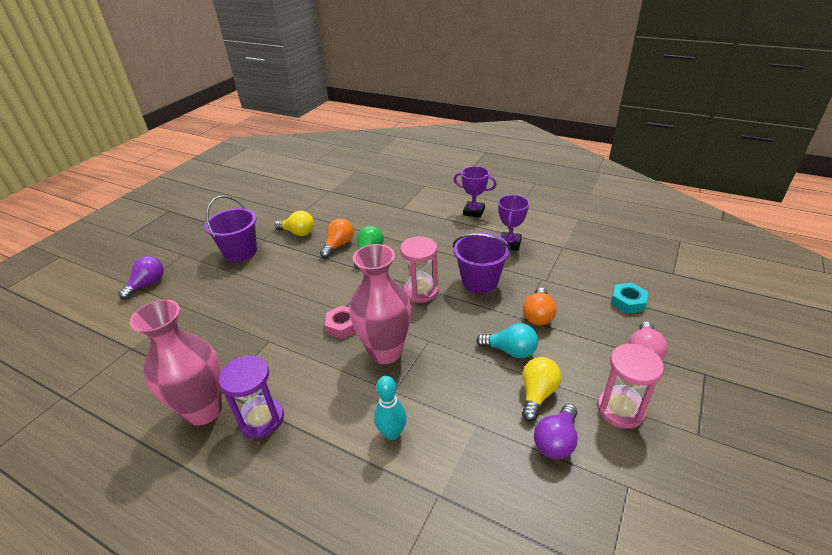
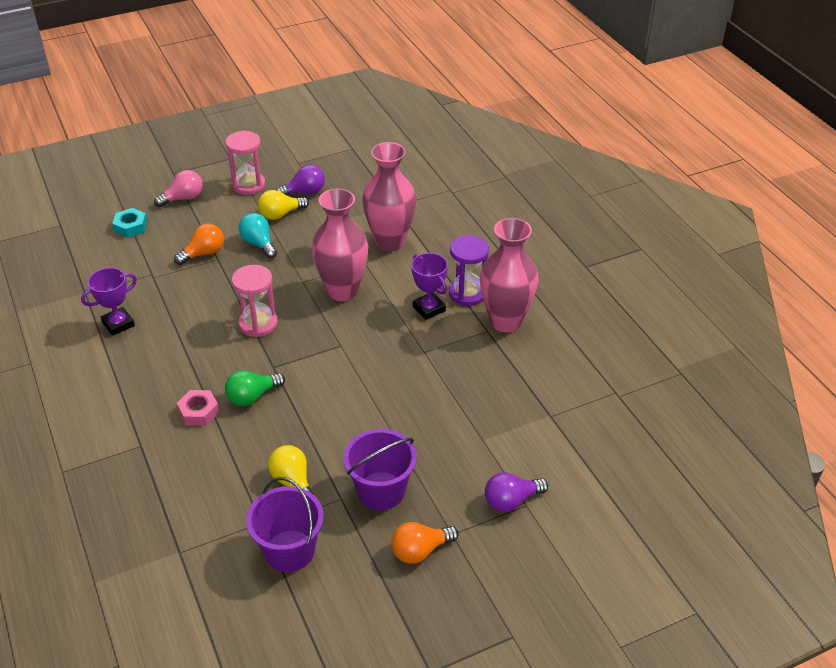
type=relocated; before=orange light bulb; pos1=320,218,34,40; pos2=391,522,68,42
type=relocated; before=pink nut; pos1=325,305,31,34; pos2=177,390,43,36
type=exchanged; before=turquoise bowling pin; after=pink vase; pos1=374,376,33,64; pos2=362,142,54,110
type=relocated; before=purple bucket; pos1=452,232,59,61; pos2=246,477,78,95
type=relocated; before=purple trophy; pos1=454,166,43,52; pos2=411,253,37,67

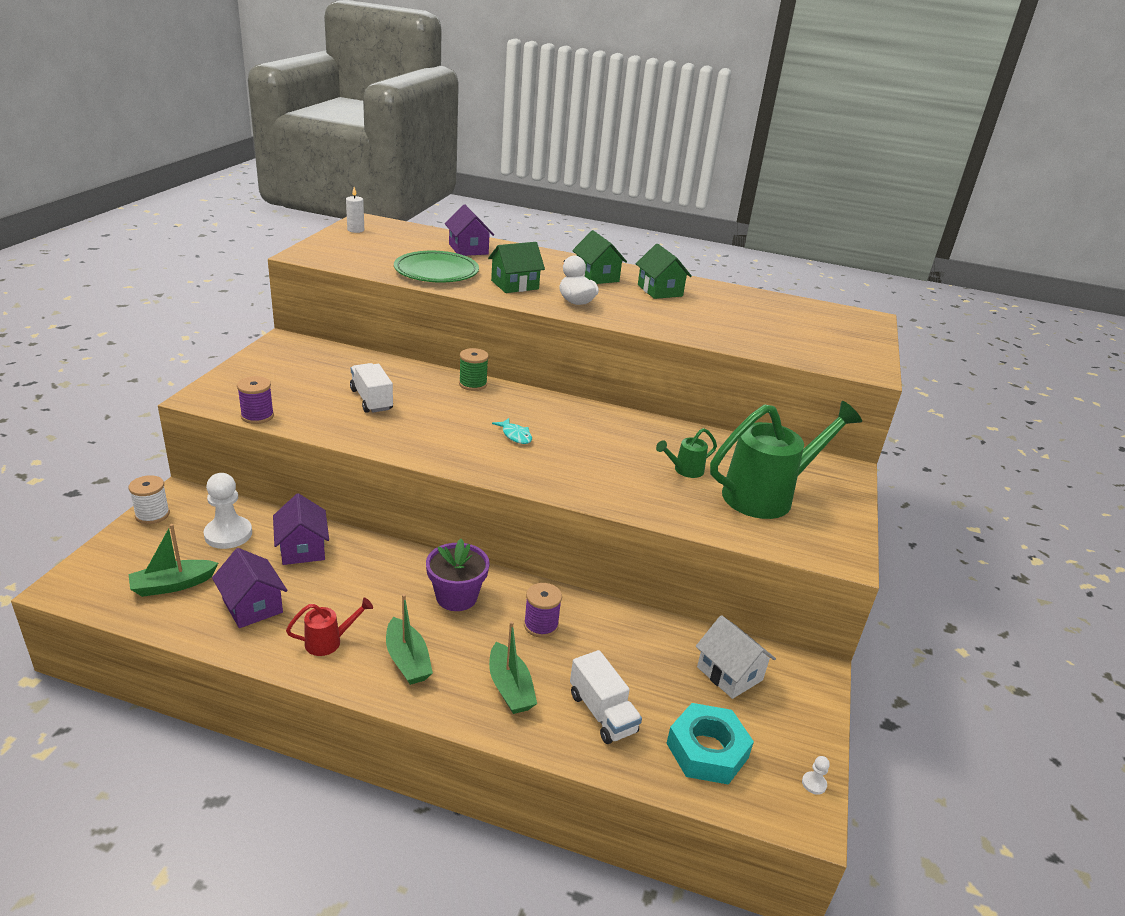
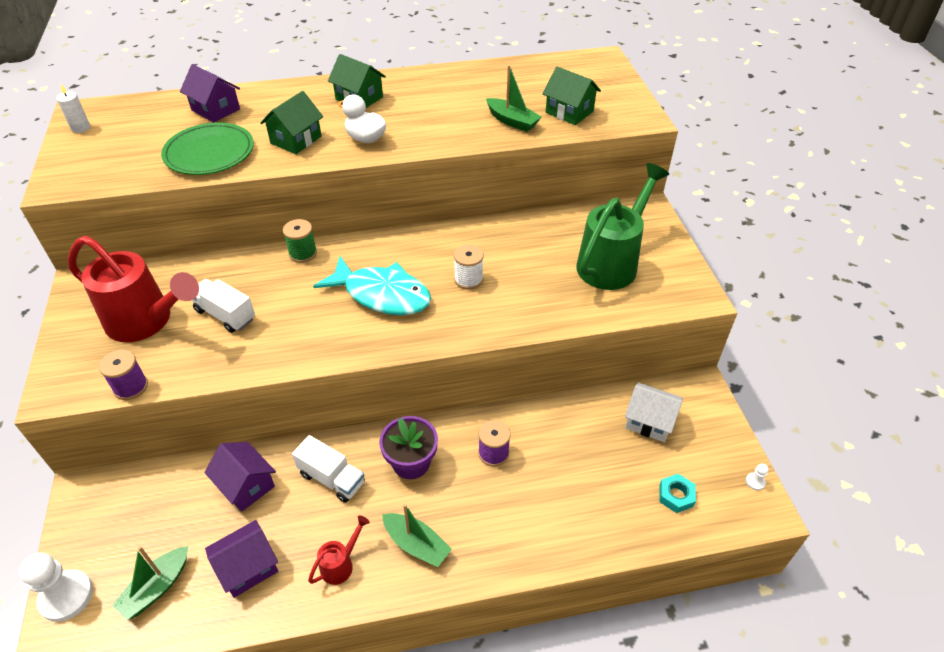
type=relocated; before=white spool; pos1=129,475,41,49; pos2=454,244,30,46
type=relocated; before=white pawn; pos1=204,473,48,76; pos2=19,553,74,69
type=spun; before=purple house; pos1=212,548,76,80; pos2=205,520,73,78; turn=-60
type=relocated; before=green boat; pos1=489,621,48,93; pos2=486,65,55,67
type=size; before=turquoise fish; pos1=492,418,40,26; pos2=313,256,118,59; scale=2.46
type=relocated; before=white truck; pos1=570,650,72,94; pos2=292,435,73,68
type=relocated; before=green house; pos1=636,243,56,56; pos2=543,67,58,58
type=missing; before=green watering can; pos1=656,428,61,50
type=size; before=turquoise nut; pos1=666,703,88,82; pos2=659,474,37,39; scale=0.58
type=appeared; after=red watering can; pos2=68,236,131,106

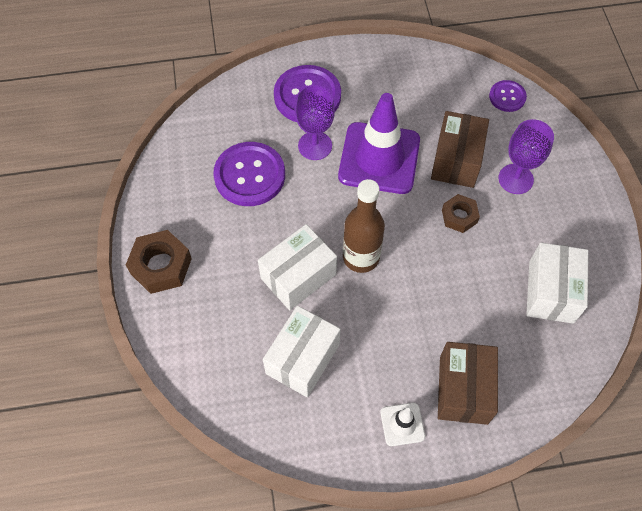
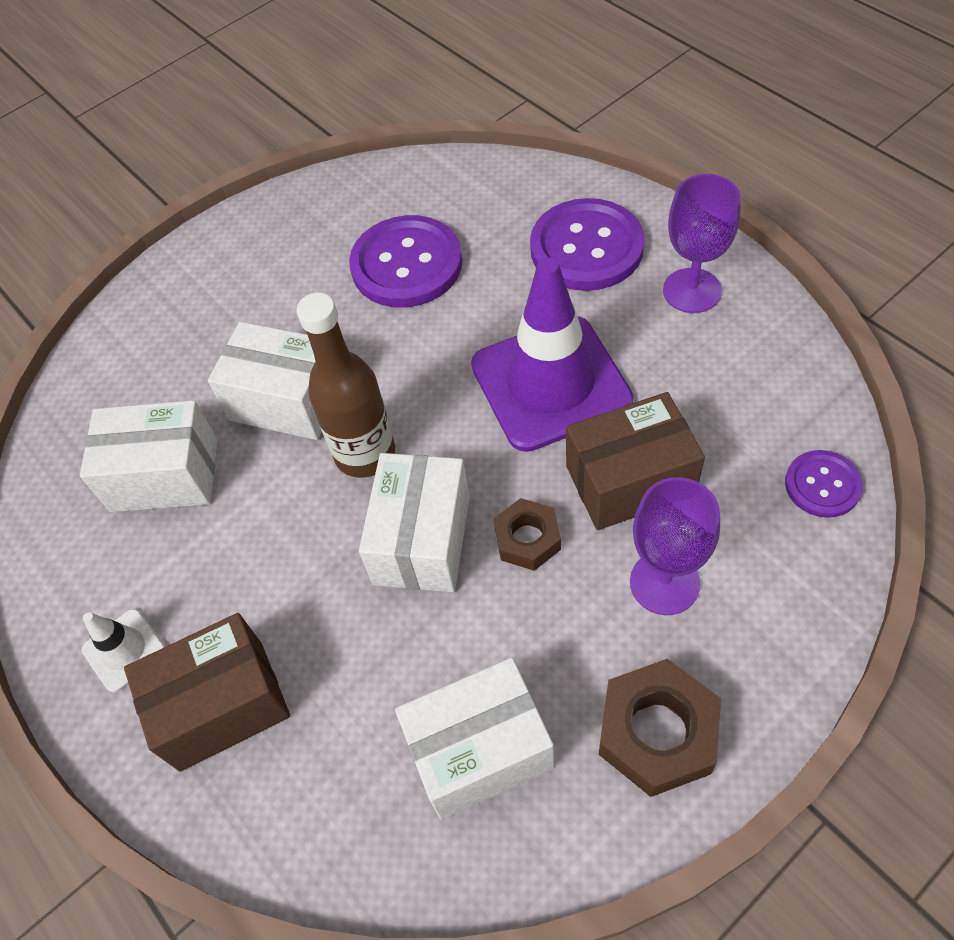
type=relocated; before=brown nut; pos1=126,230,66,64; pos2=599,659,122,138
type=relocated; before=purple goblet; pos1=295,85,40,75; pos2=663,174,78,139
type=appeared; after=white box; pos2=359,453,111,139

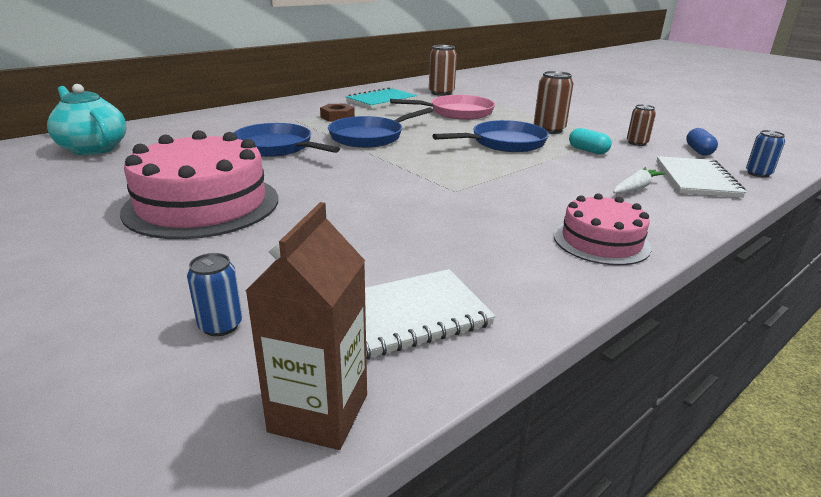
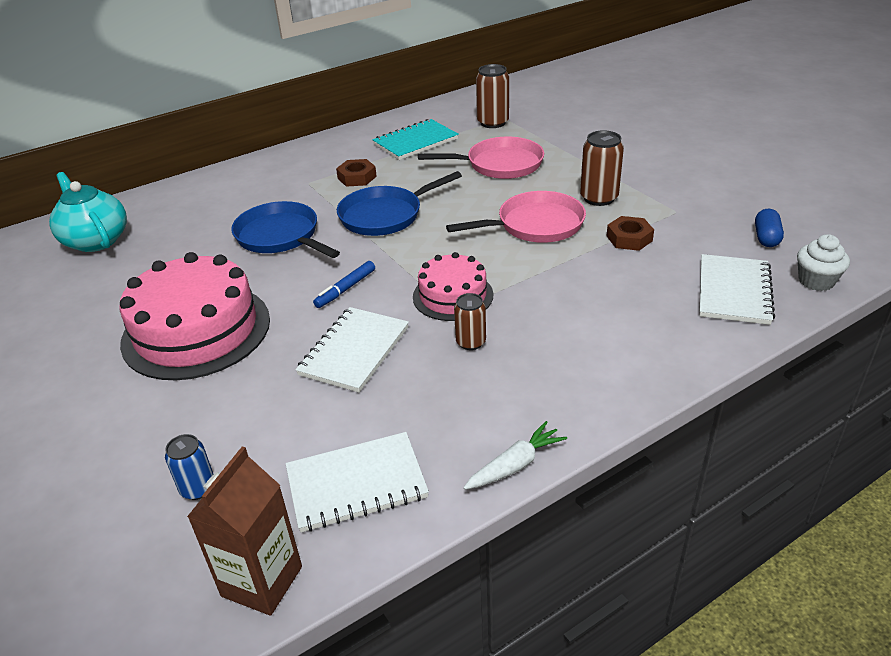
type=colour; before=blue pan; after=pink pan; pos1=432,120,117,32; pos2=446,191,140,52
type=relocated; before=pink cake; pos1=554,193,97,72; pos2=413,252,80,69
type=exchanged; before=turquoise capsule; after=brown nut; pos1=569,128,43,26; pos2=607,216,47,35
type=relocated; before=white carrot; pos1=613,167,53,27; pos2=463,421,104,69
type=relocated; before=brown can; pos1=627,104,29,42; pos2=454,293,32,57
type=exchanged; before=blue can; after=white cupcake; pos1=746,130,39,48; pos2=797,234,53,57
type=appeared; after=white notebook; pos2=295,307,114,85
type=appeared; after=blue marker; pos2=313,261,62,47

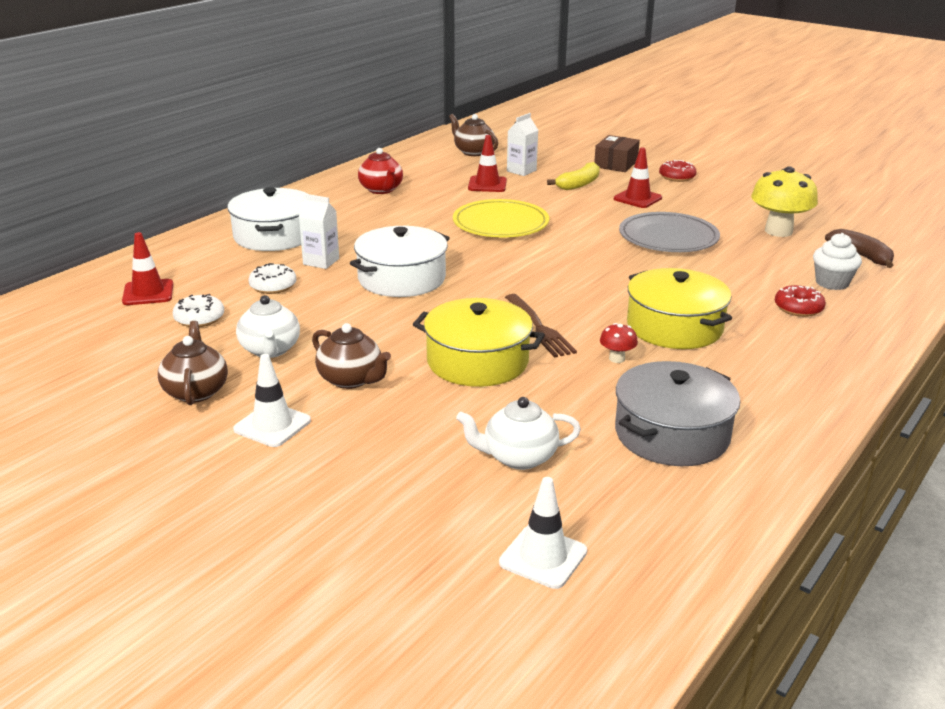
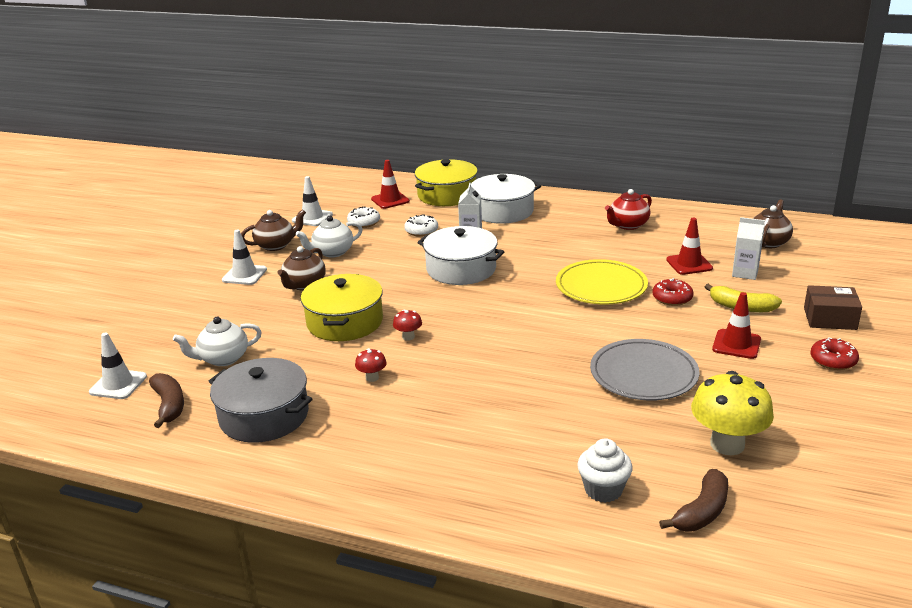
type=spun; before=white teapot; pos1=456,397,125,73; pos2=173,317,89,49; turn=-90
type=exchanged; before=brown fork; after=red mushroom; pos1=505,294,72,64; pos2=393,309,29,32
type=relocated; before=yellow pot; pos1=627,268,105,81; pos2=415,159,63,47
type=relocated; before=red donut; pos1=775,285,51,32; pos2=653,278,41,28
type=appeared; after=brown banana; pos2=149,373,35,55
type=appeared; after=white traffic cone; pos2=292,176,41,50

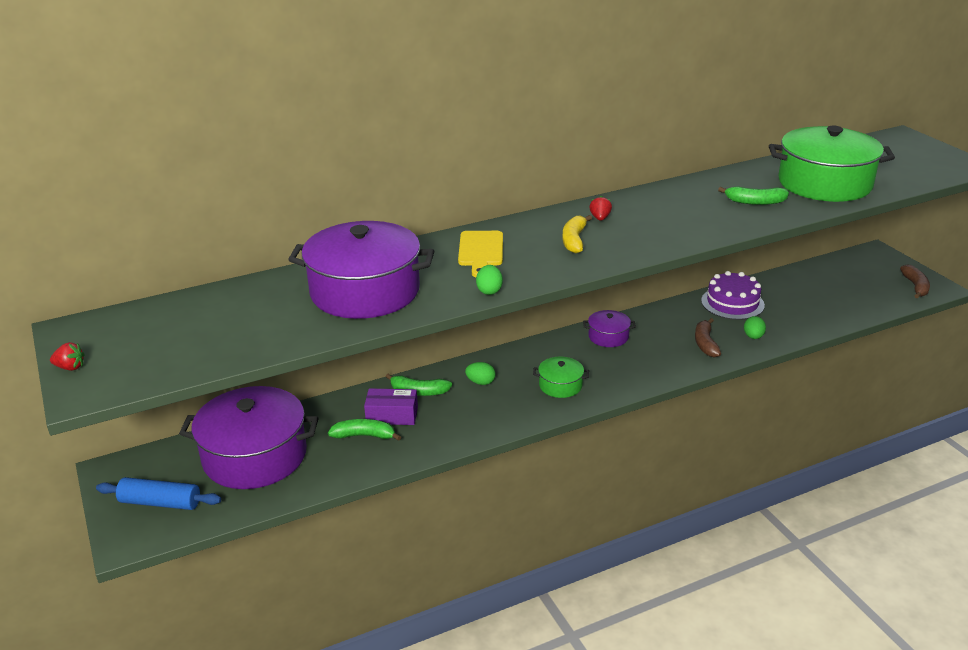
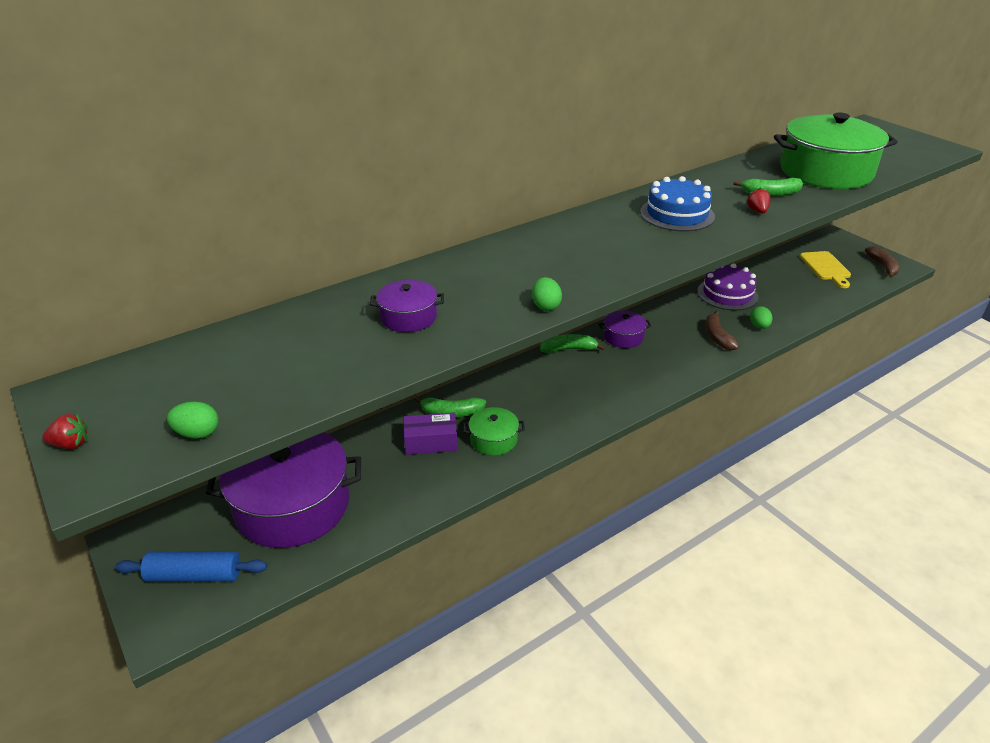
type=size; before=purple pot; pos1=288,221,146,98; pos2=370,280,74,52; scale=0.46
type=relocated; before=green banana; pos1=328,419,73,22; pos2=540,334,65,19
type=relocated; before=yellow cutting board; pos1=458,231,45,46; pos2=800,251,51,37
type=relocated; before=green egg; pos1=465,362,31,23; pos2=167,402,52,37
type=relocated; before=green pot; pos1=533,357,56,41; pos2=463,407,62,48
type=missing; before=yellow banana; pos1=562,215,30,38
type=relocated; before=red strawberry; pos1=589,196,23,25; pos2=746,188,25,26
type=appeared; after=blue cake; pos2=640,176,75,55

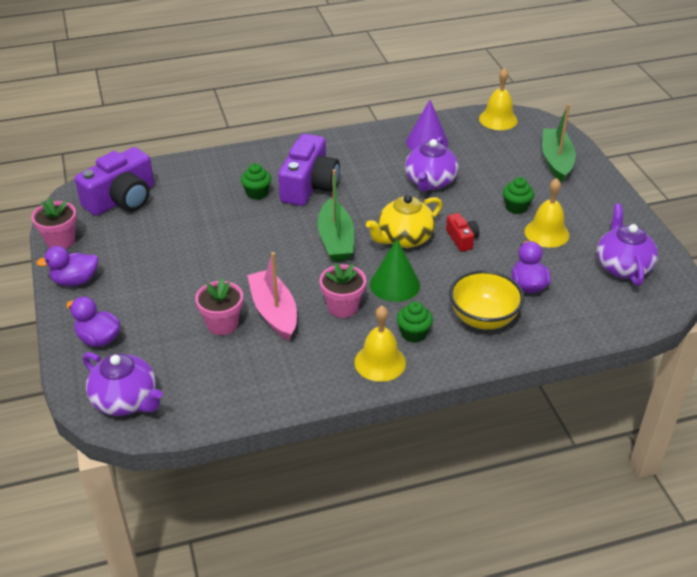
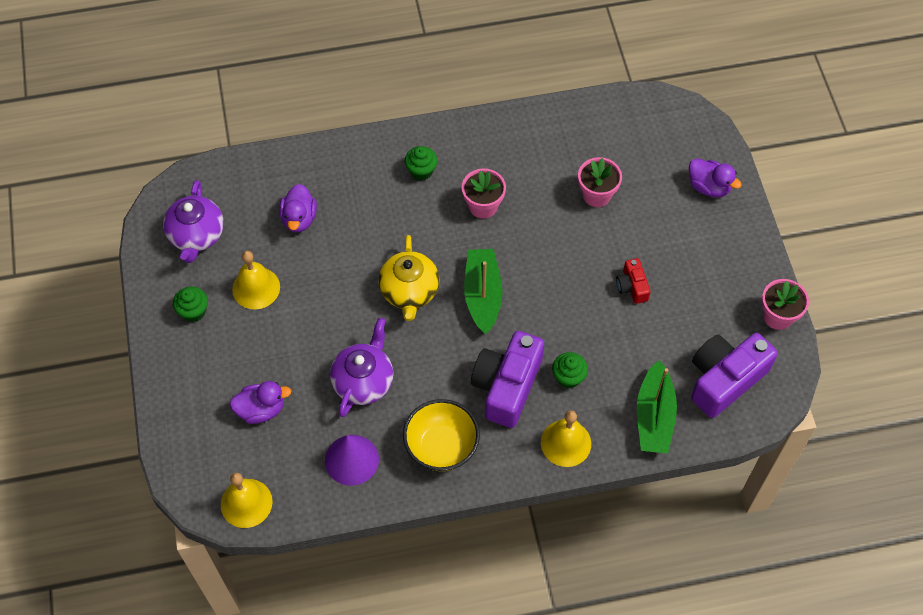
type=relocated; before=purple duck; pos1=36,246,62,40; pos2=229,381,62,43
type=missing; before=purple teapot; pos1=83,352,80,64
type=missing; before=pink boat; pos1=247,252,50,89
type=relocated; before=yellow bell; pos1=355,306,51,76; pos2=541,410,50,57
type=spun; before=yellow teapot; pos1=366,195,76,53; pos2=378,235,62,86; turn=120
type=missing; before=green cone; pos1=370,239,50,63
type=relocated; before=red camera; pos1=446,213,34,39; pos2=616,258,35,46
type=relocated; before=yellow bowl; pos1=449,270,75,60; pos2=403,399,77,72
type=relocated; before=green cupcake; pos1=503,177,31,37; pos2=173,286,35,36
type=relocated; before=green boat; pos1=542,104,34,79; pos2=637,360,40,94

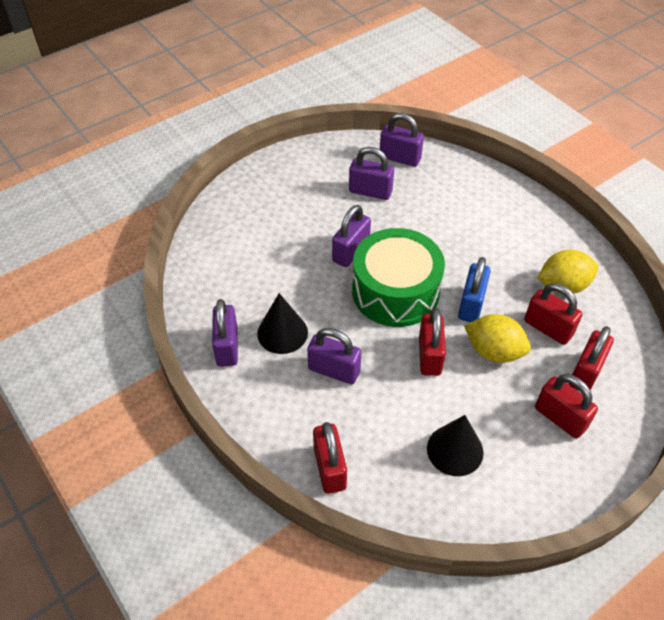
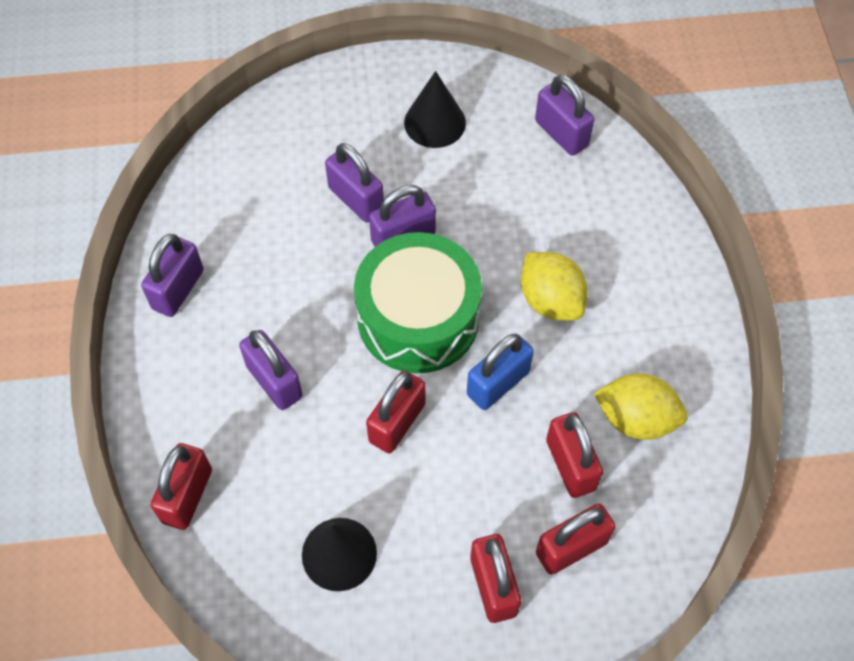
type=relocated; before=black cone; pos1=257,293,51,61; pos2=404,71,62,77
type=relocated; before=purple padlock; pos1=349,147,45,53; pos2=325,143,59,80
type=relocated; before=yellow lemon; pos1=464,314,67,49; pos2=521,252,67,69

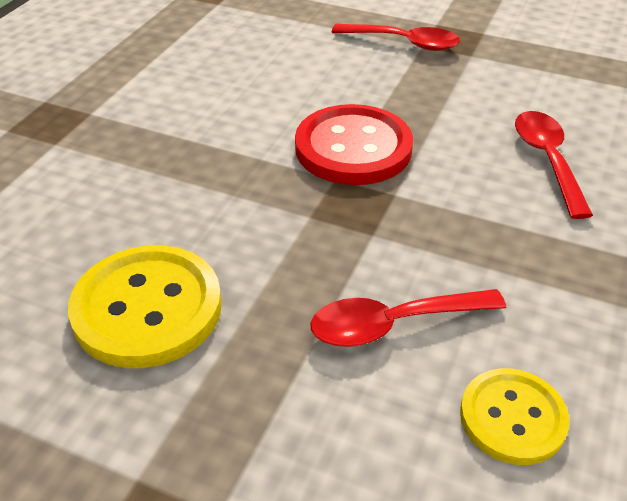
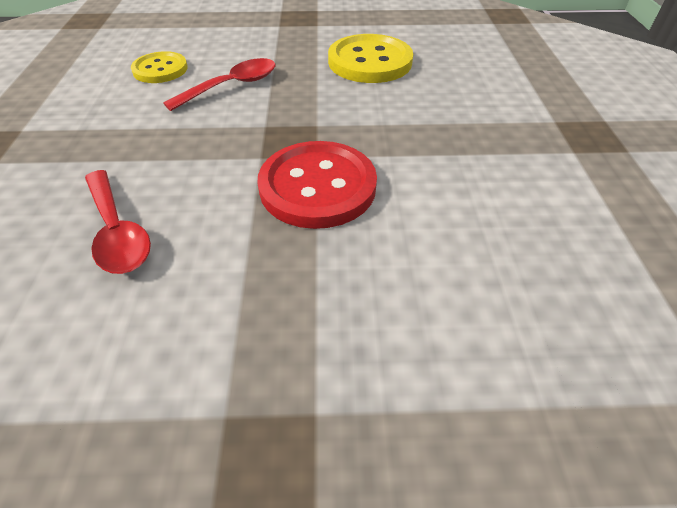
type=missing; before=red spoon; pos1=332,24,128,27

